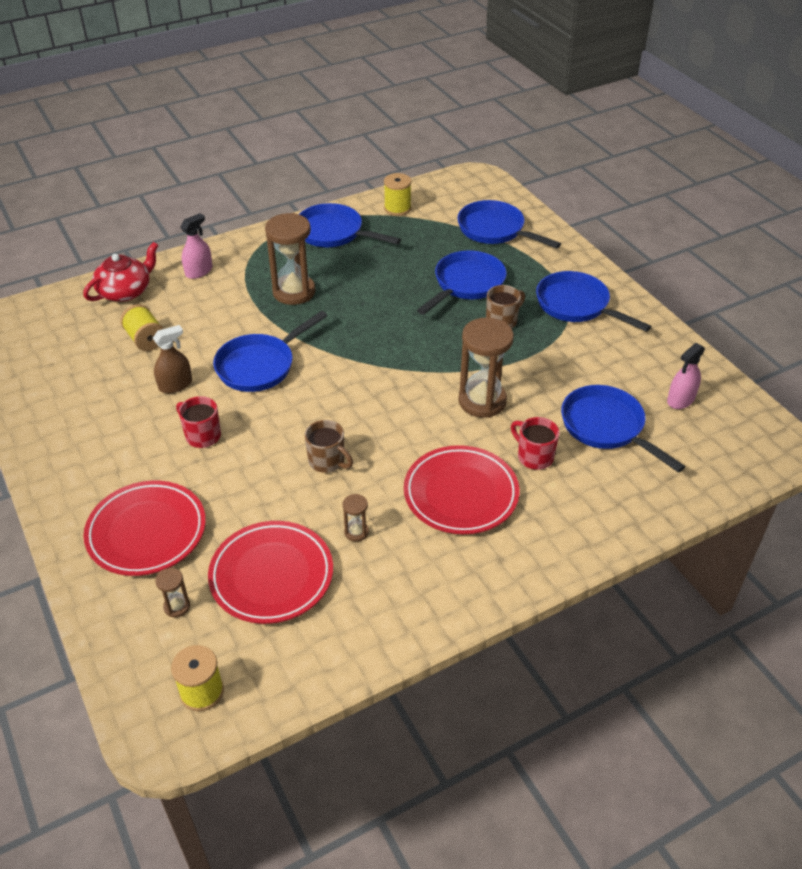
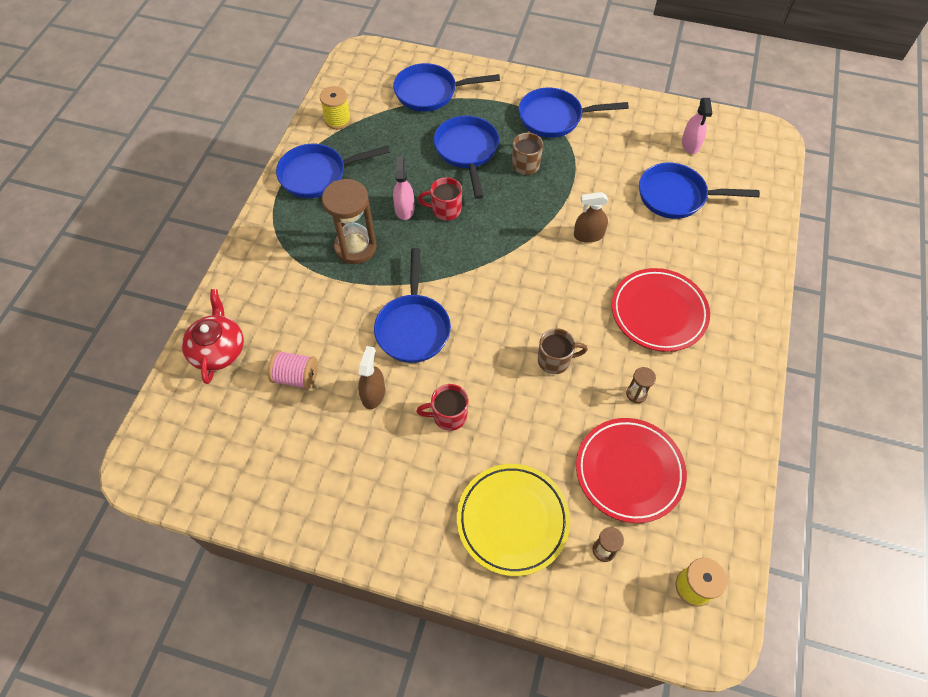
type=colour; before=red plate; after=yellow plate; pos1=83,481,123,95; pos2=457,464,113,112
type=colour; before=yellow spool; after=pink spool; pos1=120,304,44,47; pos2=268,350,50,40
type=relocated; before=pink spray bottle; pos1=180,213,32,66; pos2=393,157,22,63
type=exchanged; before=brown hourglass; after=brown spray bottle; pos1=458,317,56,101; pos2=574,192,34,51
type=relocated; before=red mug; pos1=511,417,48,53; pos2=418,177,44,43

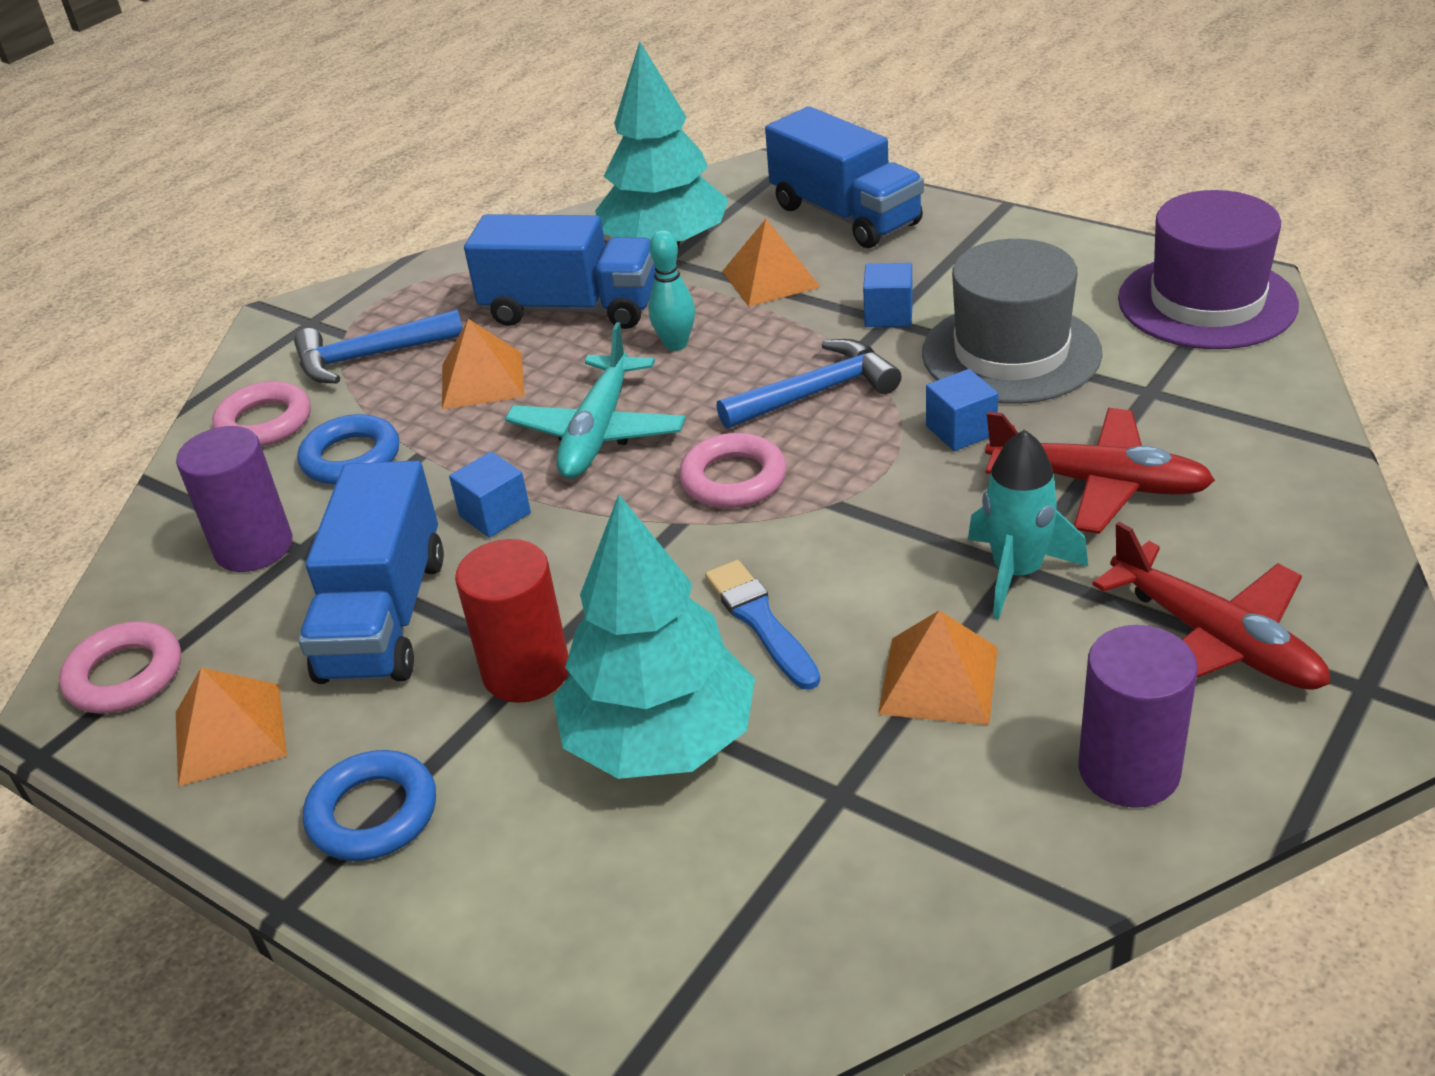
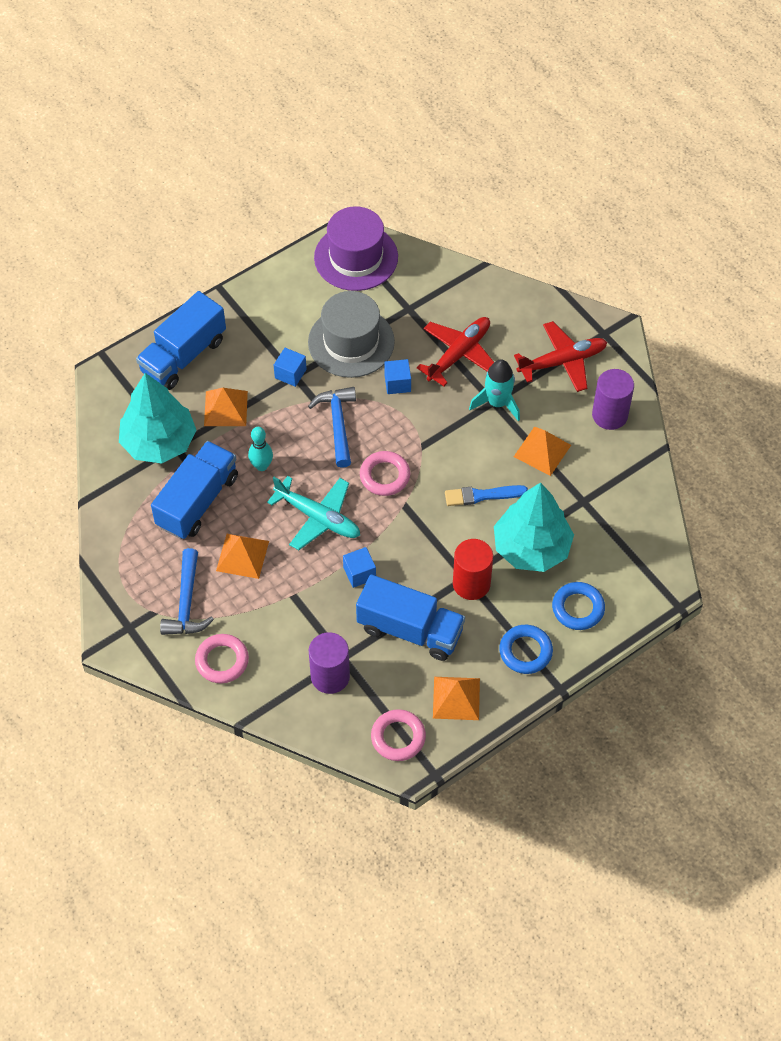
type=relocated; before=blue ring; pos1=298,414,101,71; pos2=552,582,53,48
type=spun; before=blue truck; pos1=765,106,159,142; pos2=136,291,90,99; turn=150

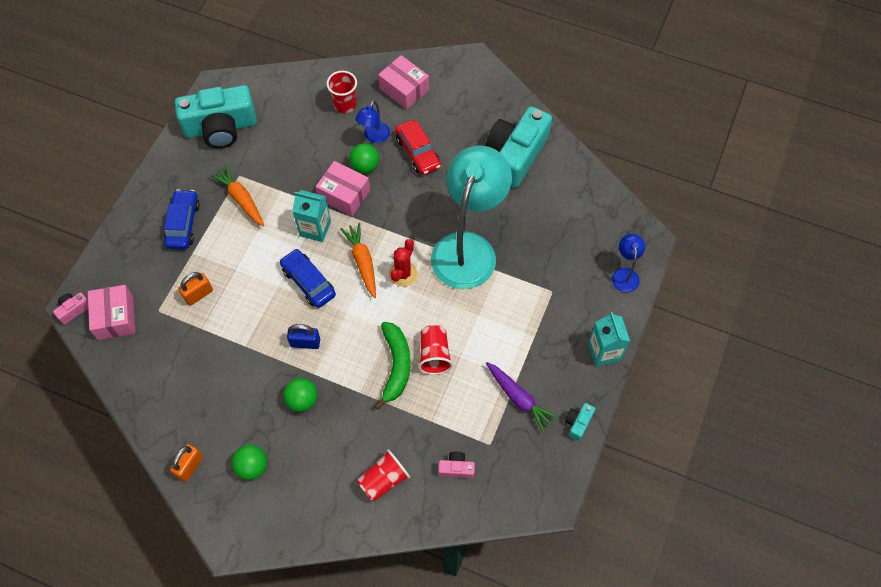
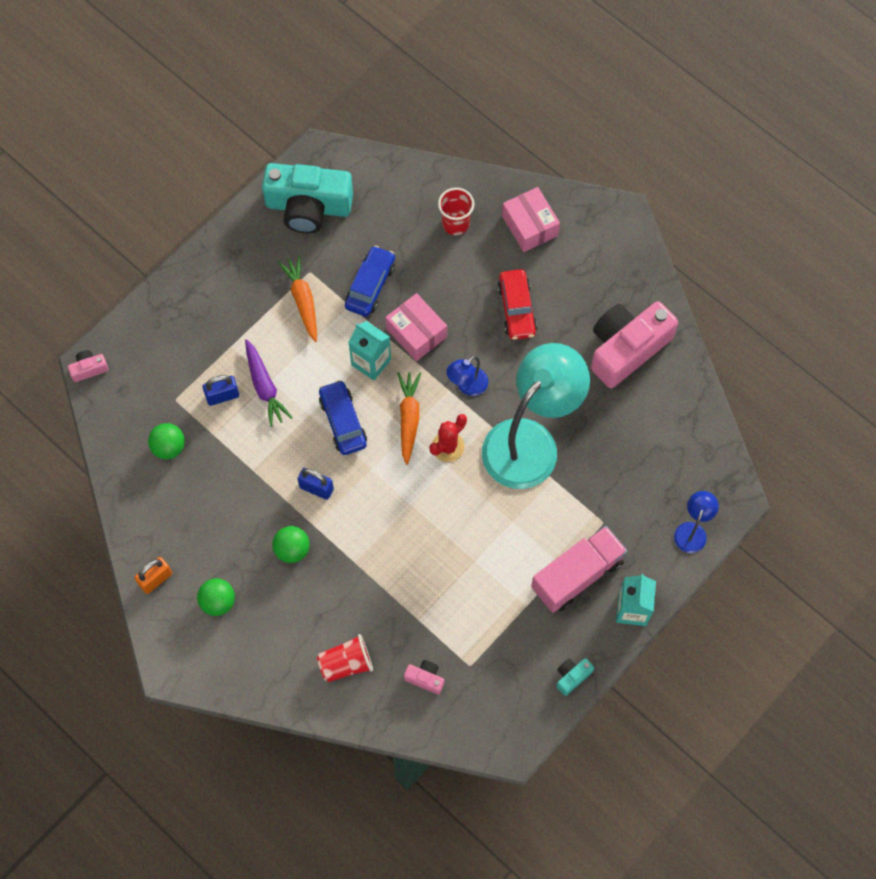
type=missing; before=pink box; pos1=88,285,47,55
type=relocated; before=blue car; pos1=164,189,36,60; pos2=345,245,50,72
type=colour; before=orange padlock; after=blue padlock; pos1=178,272,35,34; pos2=203,375,36,31
type=relocated; before=green ball; pos1=349,143,30,31; pos2=148,423,37,36
type=relocated; before=blue lamp; pos1=355,100,35,43; pos2=446,356,42,40
type=missing; before=green banana; pos1=374,322,37,88
type=missing; before=red cup; pos1=418,325,35,50
type=colour; before=turquoise camera; after=pink camera; pos1=486,106,66,82; pos2=591,301,87,87
type=relocated; before=purple carrot; pos1=486,362,73,71; pos2=245,339,48,88
type=appeared; after=pink truck; pos2=531,526,96,87

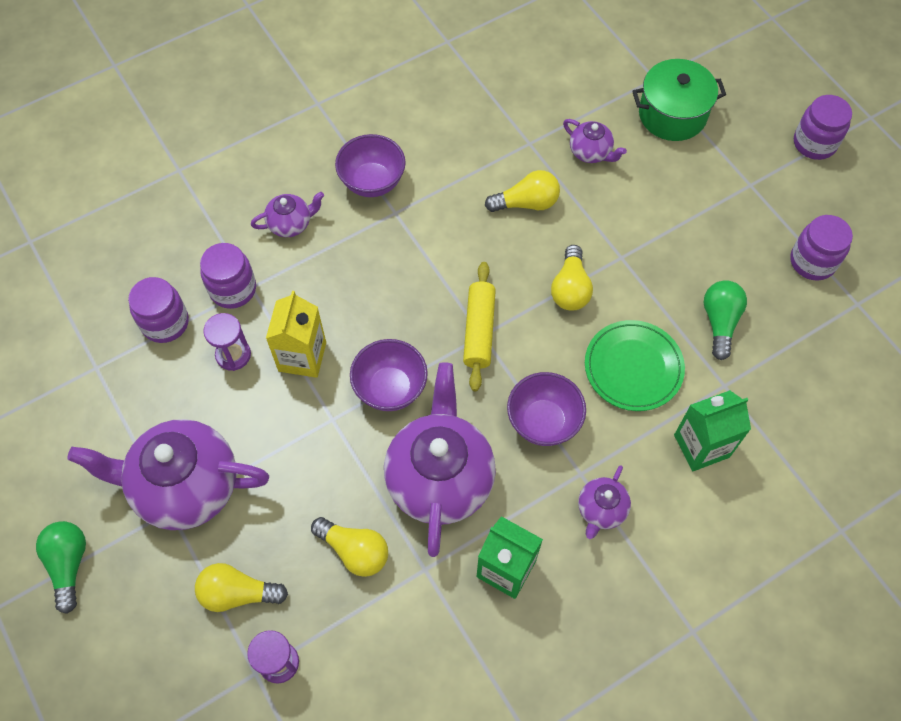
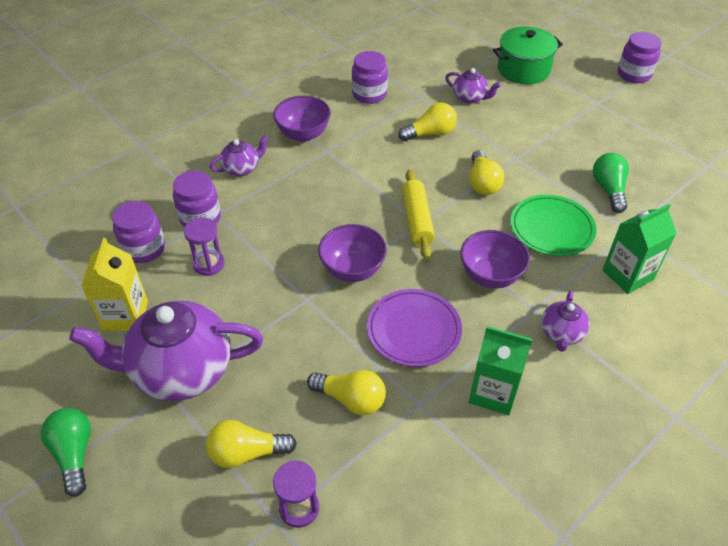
type=relocated; before=yellow carton; pos1=266,291,60,87; pos2=81,238,67,93
type=exchanged; before=purple teapot; after=purple plate; pos1=384,362,112,195; pos2=367,289,95,78
type=relocated; before=purple jar; pos1=790,215,63,65; pos2=351,51,37,53

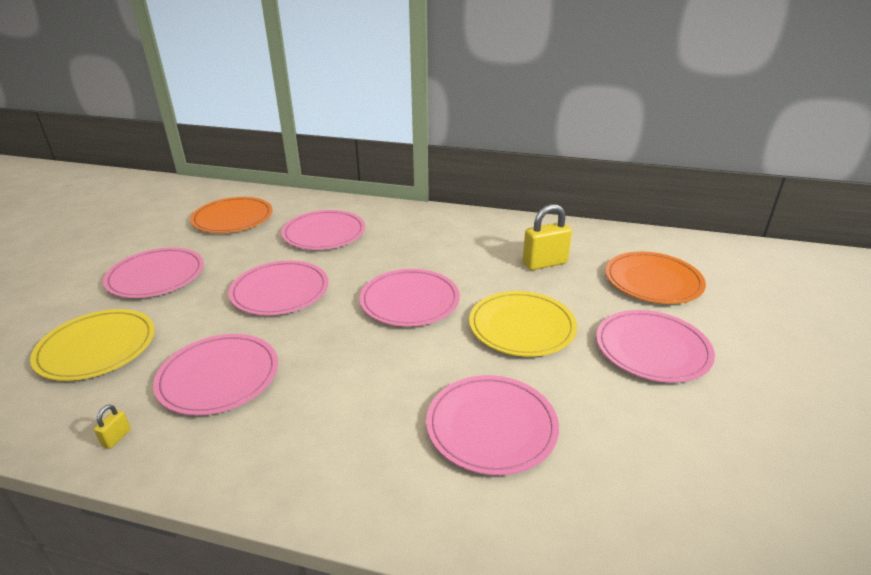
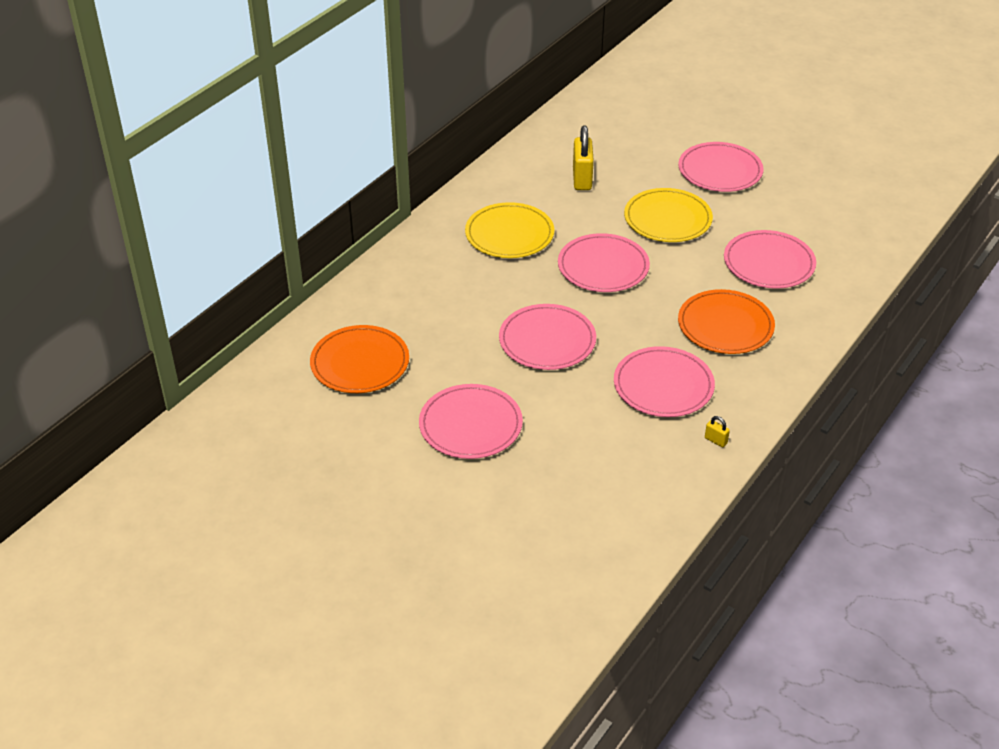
type=relocated; before=yellow plate; pos1=30,309,125,72; pos2=465,202,89,56
type=missing; before=pink plate; pos1=281,210,84,40
type=relocated; before=orange plate; pos1=605,252,101,52; pos2=678,289,97,65

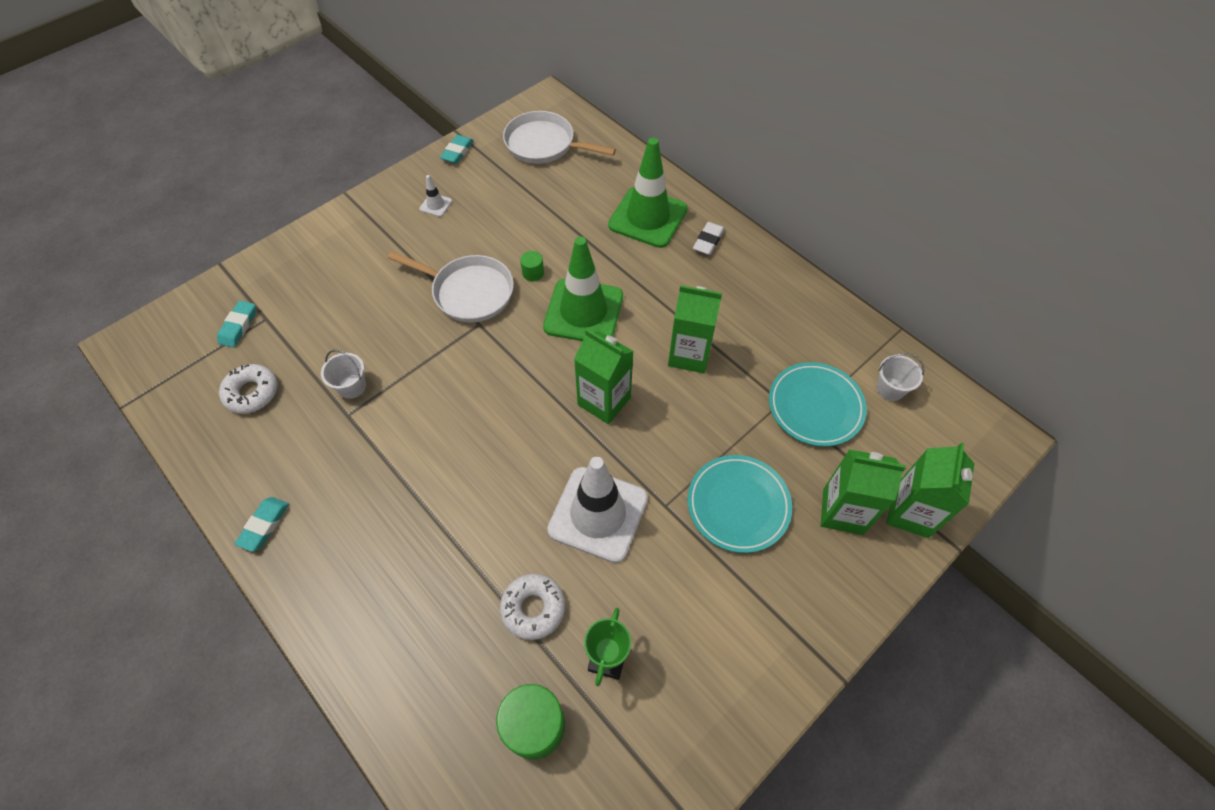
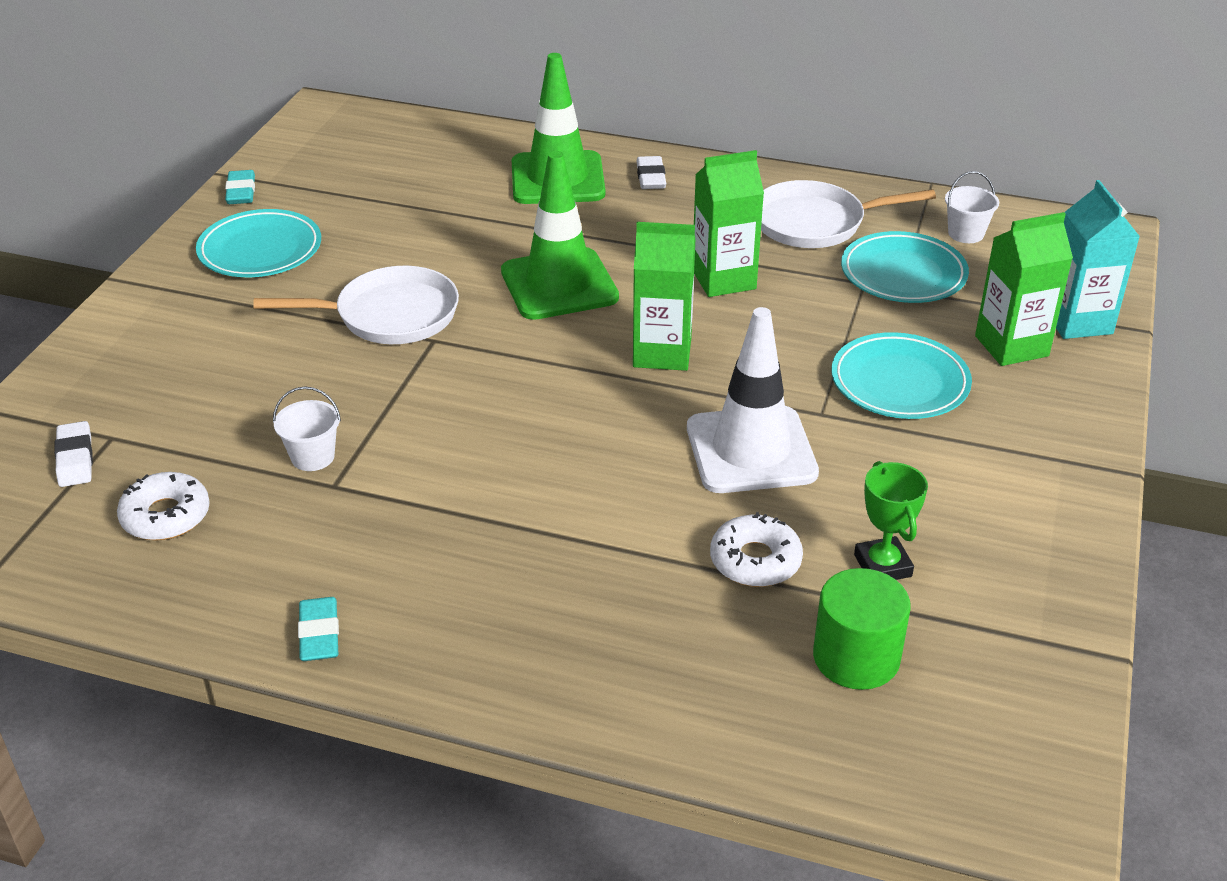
type=colour; before=turquoise eraser; after=white eraser; pos1=217,301,39,47; pos2=54,421,39,66
type=exchanged; before=white traffic cone; after=turquoise plate; pos1=419,175,33,42; pos2=196,209,125,68
type=relocated; before=white pan; pos1=503,111,113,53; pos2=761,180,175,68
type=missing; before=green cylinder; pos1=520,251,24,30
type=colour; before=green carton; after=turquoise carton; pos1=886,442,88,96; pos2=1056,180,84,159

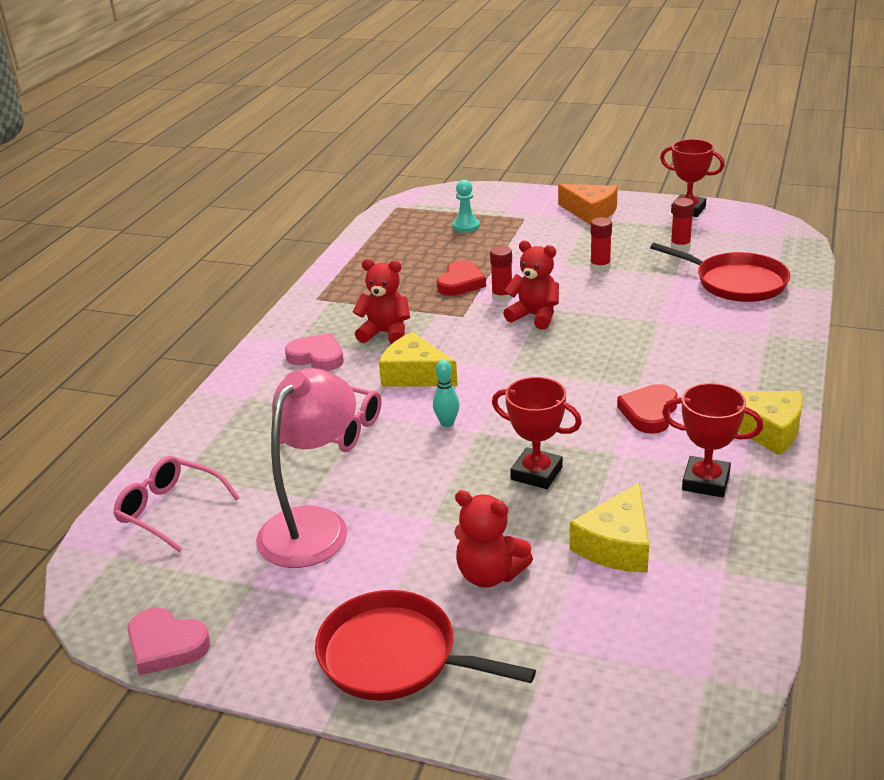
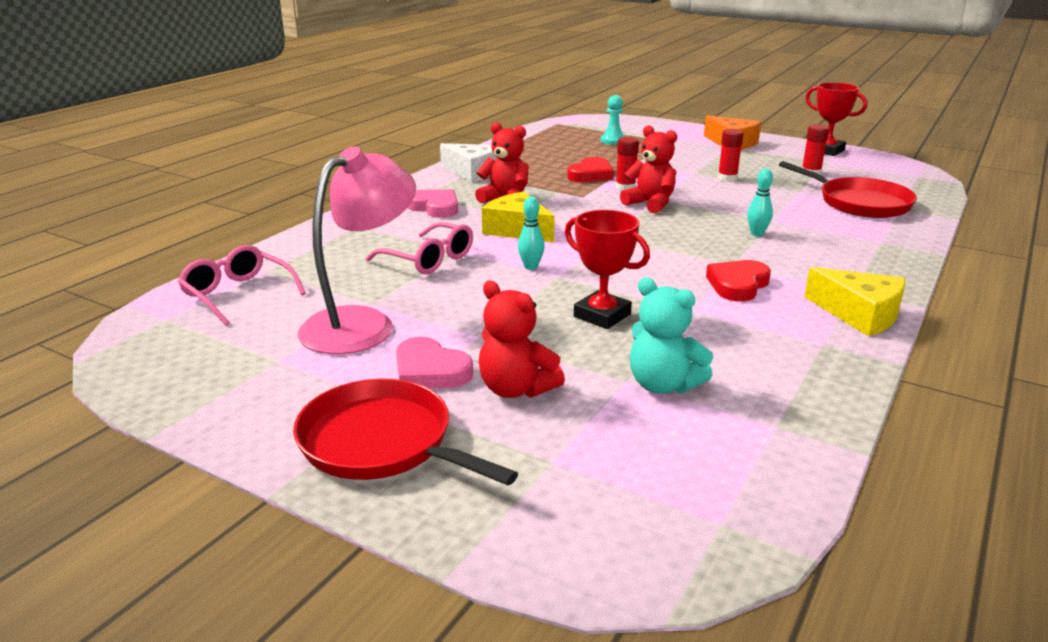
type=relocated; before=pink heart; pos1=127,608,83,67; pos2=396,337,77,52
type=exchanged; before=yellow cheese; after=turquoise teddy bear; pos1=570,483,79,90; pos2=630,277,83,117
type=missing; before=red trophy; pos1=662,383,101,114
type=appeared; after=white cheese; pos2=440,143,57,39
type=appeared; after=turquoise bowling pin; pos2=747,168,26,68

